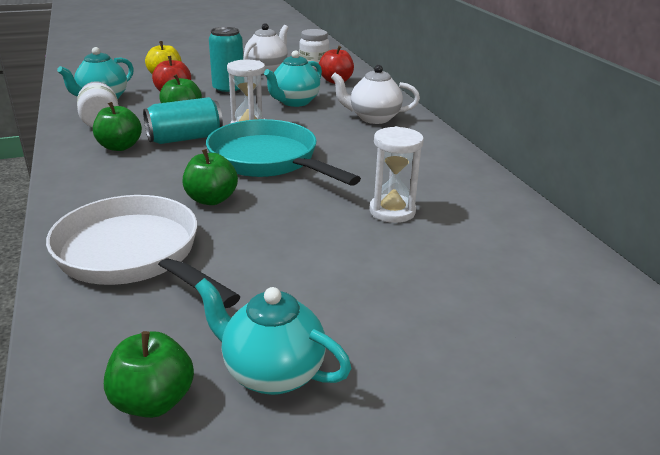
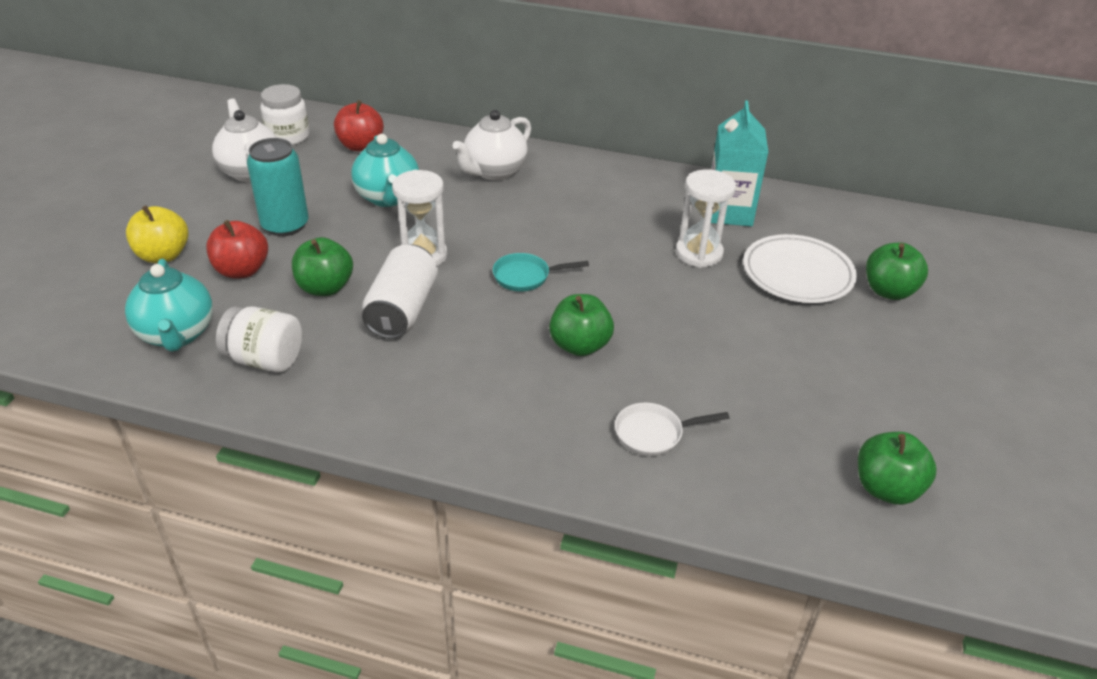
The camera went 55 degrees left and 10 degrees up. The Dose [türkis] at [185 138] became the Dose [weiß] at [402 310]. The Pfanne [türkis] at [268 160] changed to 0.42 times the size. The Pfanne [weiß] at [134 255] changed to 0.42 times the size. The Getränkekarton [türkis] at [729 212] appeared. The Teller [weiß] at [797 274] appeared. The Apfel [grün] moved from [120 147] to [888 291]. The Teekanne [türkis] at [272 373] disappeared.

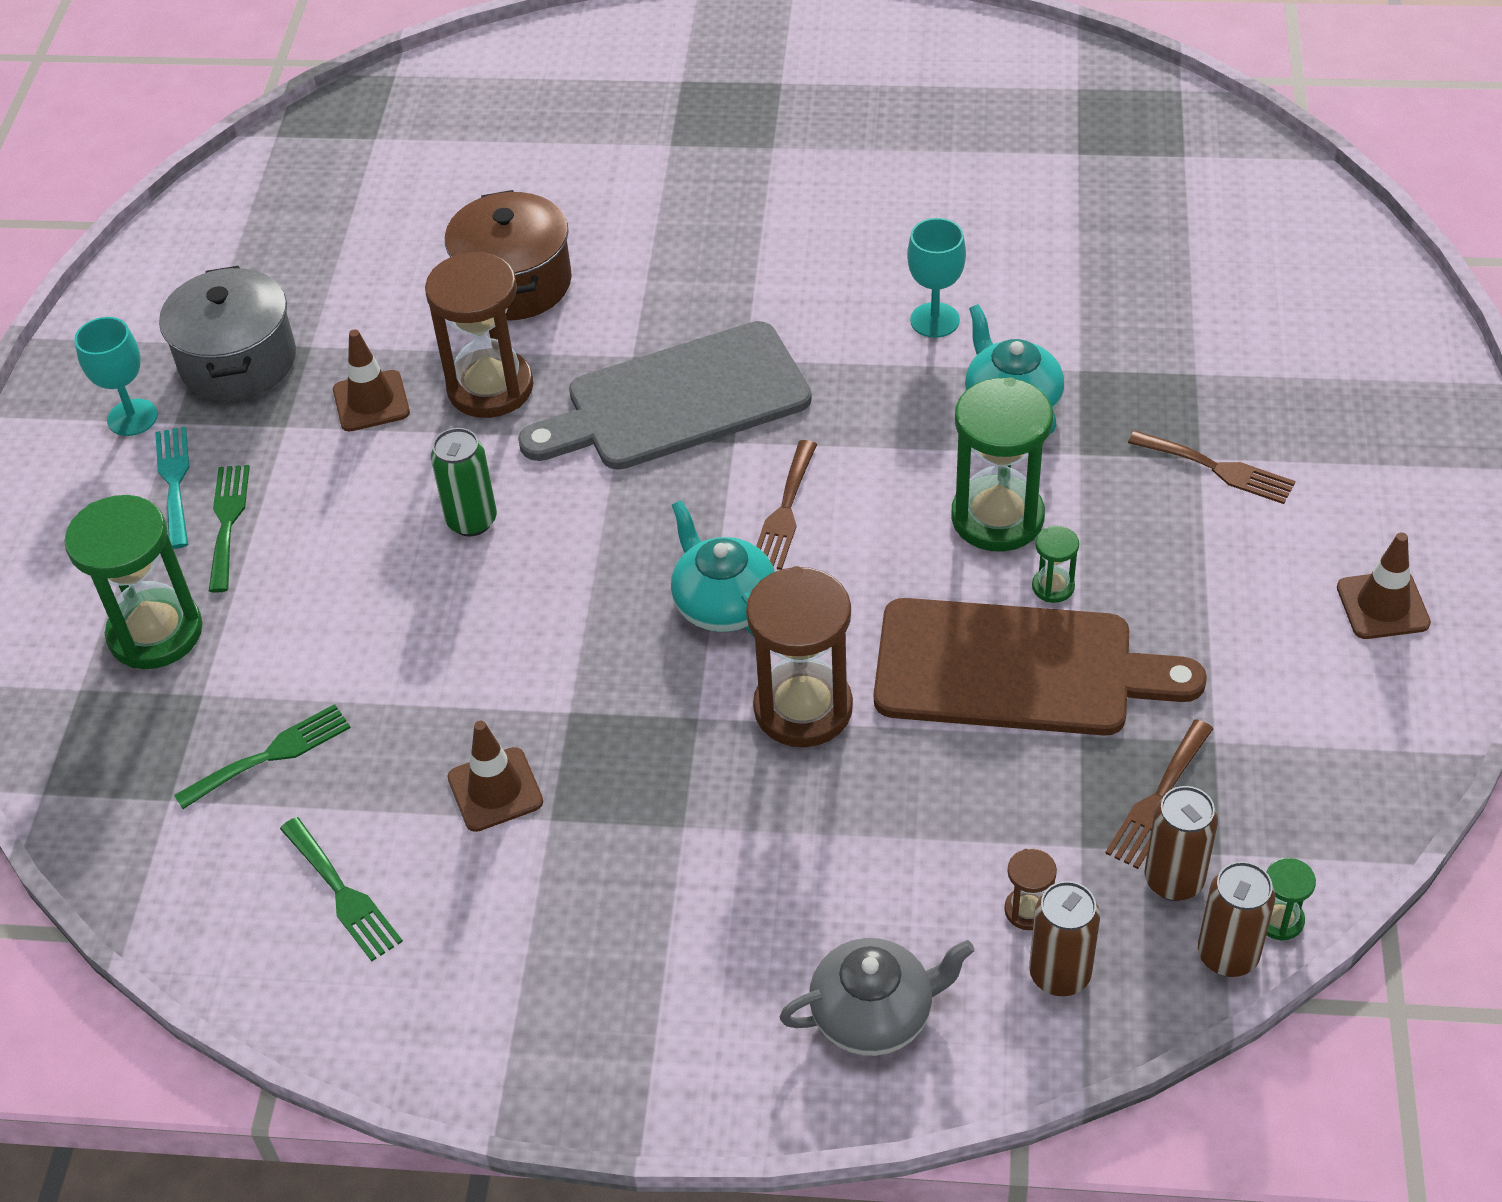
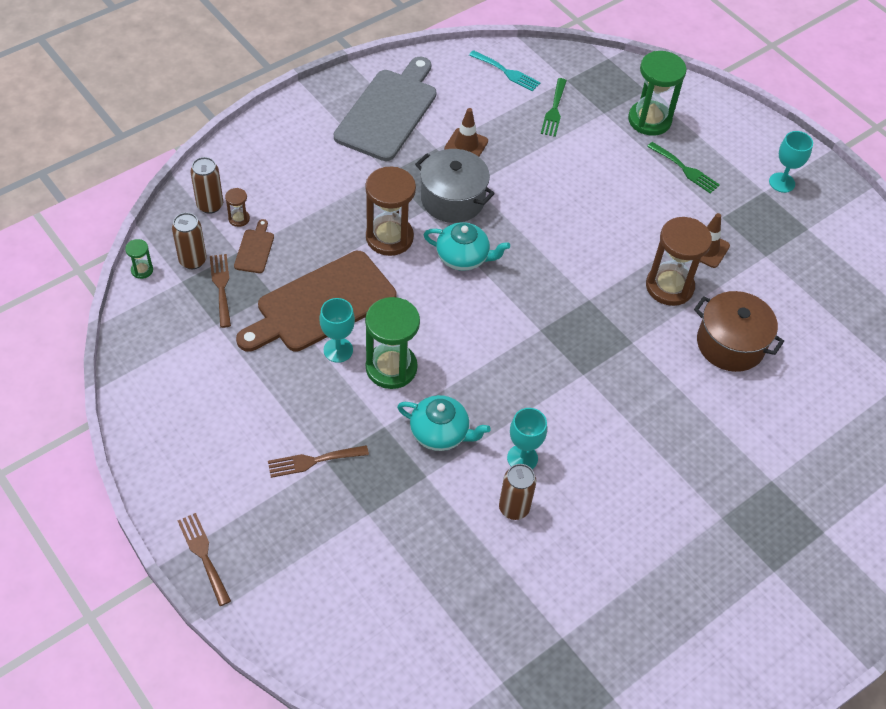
The camera went 130 degrees right and 5 degrees up. The Gabel [braun] moved from [785 511] to [203 555]. The Schneidebrett [braun] at [254 249] appeared. The Sanduhr [grün] at [1053 587] was replaced by the Kelch [türkis] at [338 350]. The Schneidebrett [grau] moved from [678 401] to [388 111]. The Kochtopf [grau] moved from [238 361] to [453 199]. The Gabel [türkis] moved from [174 481] to [507 72]. The Dose [braun] moved from [1227 955] to [514 508]. The Gabel [grün] at [343 894] disappeared. The Dose [grün] at [472 521] disappeared. The Teekanne [grau] at [874 1014] disappeared. The Leitkegel [braun] at [1382 605] disappeared.

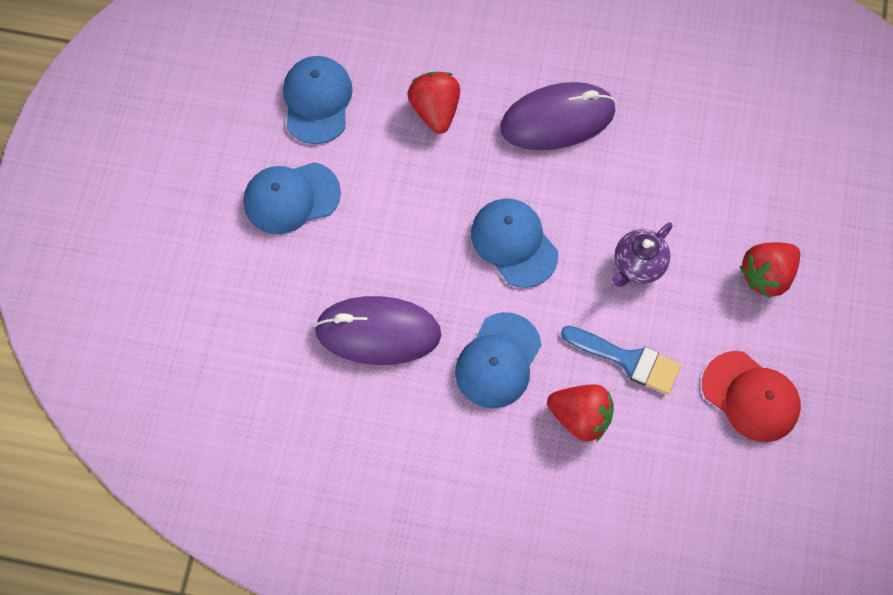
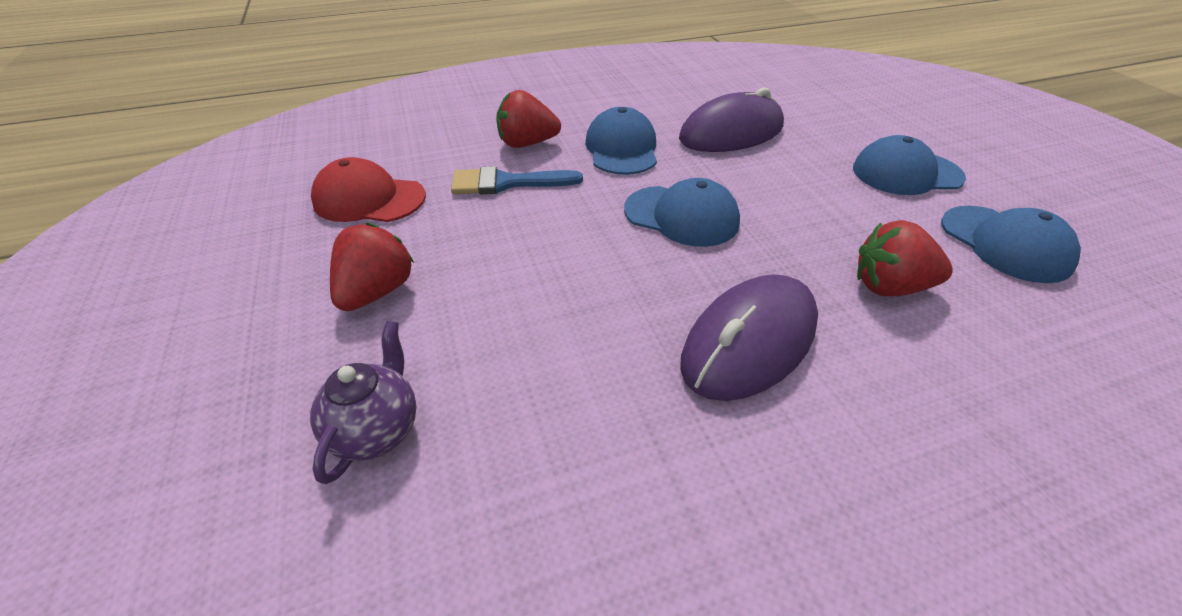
The camera went 150 degrees right and 25 degrees down. The Teekanne [lila] moved from [638 265] to [376 430]. The Kappe [blau] at [291 198] turned 135 degrees counterclockwise. The Erdbeere [rot] at [435 111] turned 135 degrees clockwise.

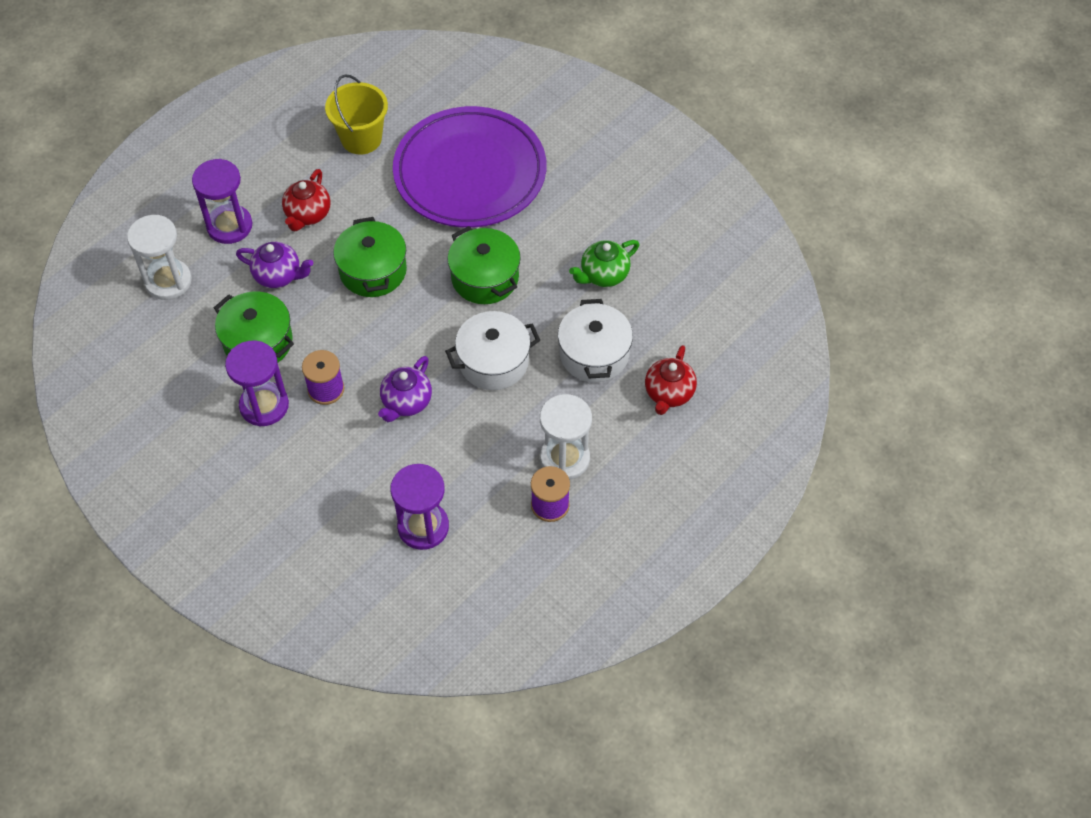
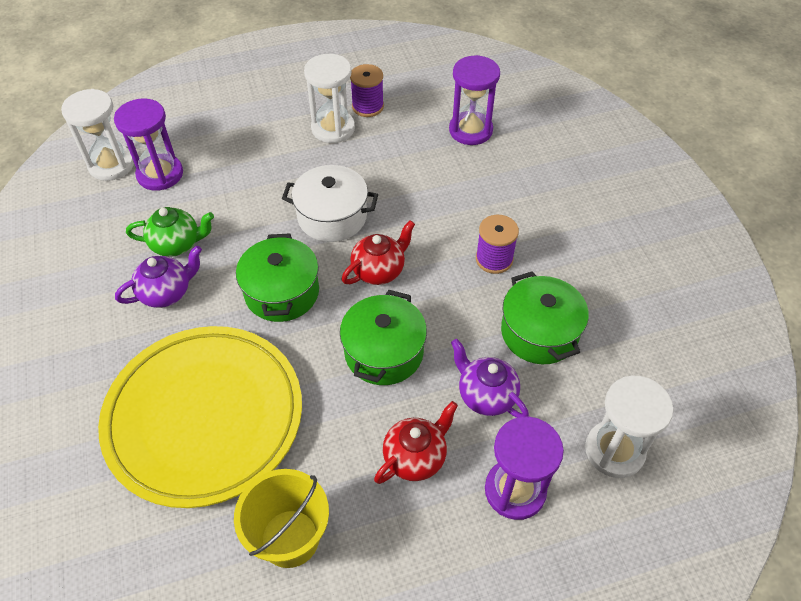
The camera went 150 degrees left and 5 degrees down. The Sanduhr [weiß] at [111 165] appeared. The Teller [lila] at [470 173] became the Teller [gelb] at [204 417]. The Sanduhr [lila] moved from [264 405] to [160 174]. The Teekanne [lila] moved from [406 402] to [167 293]. The Teekanne [rot] moved from [669 394] to [379 270]. The Kochtopf [weiß] at [594 354] disappeared.

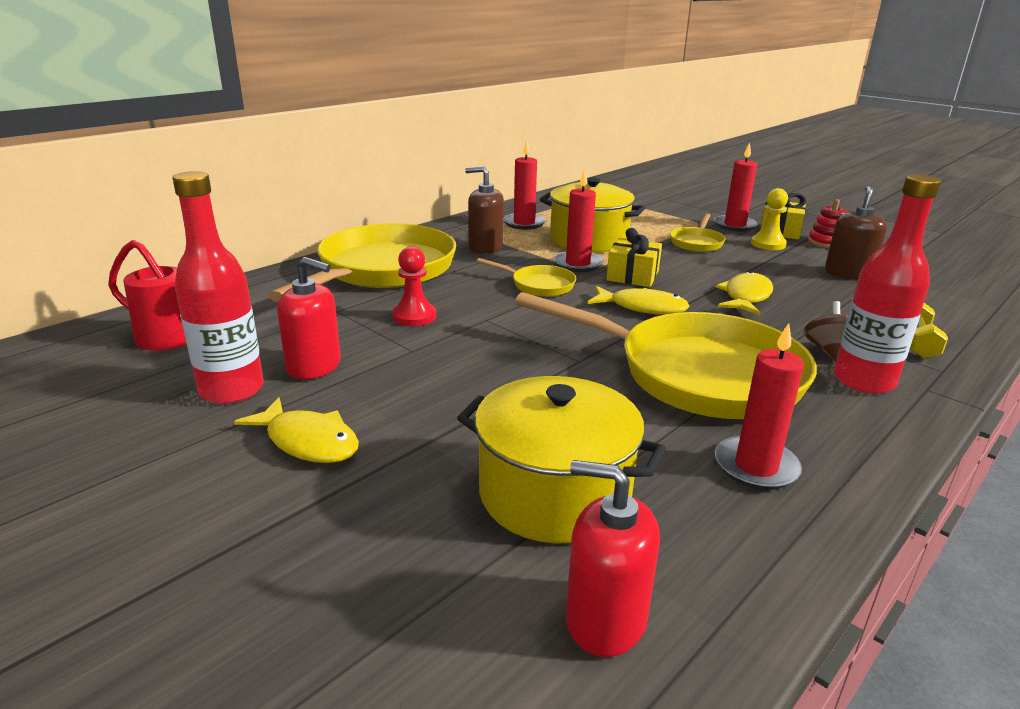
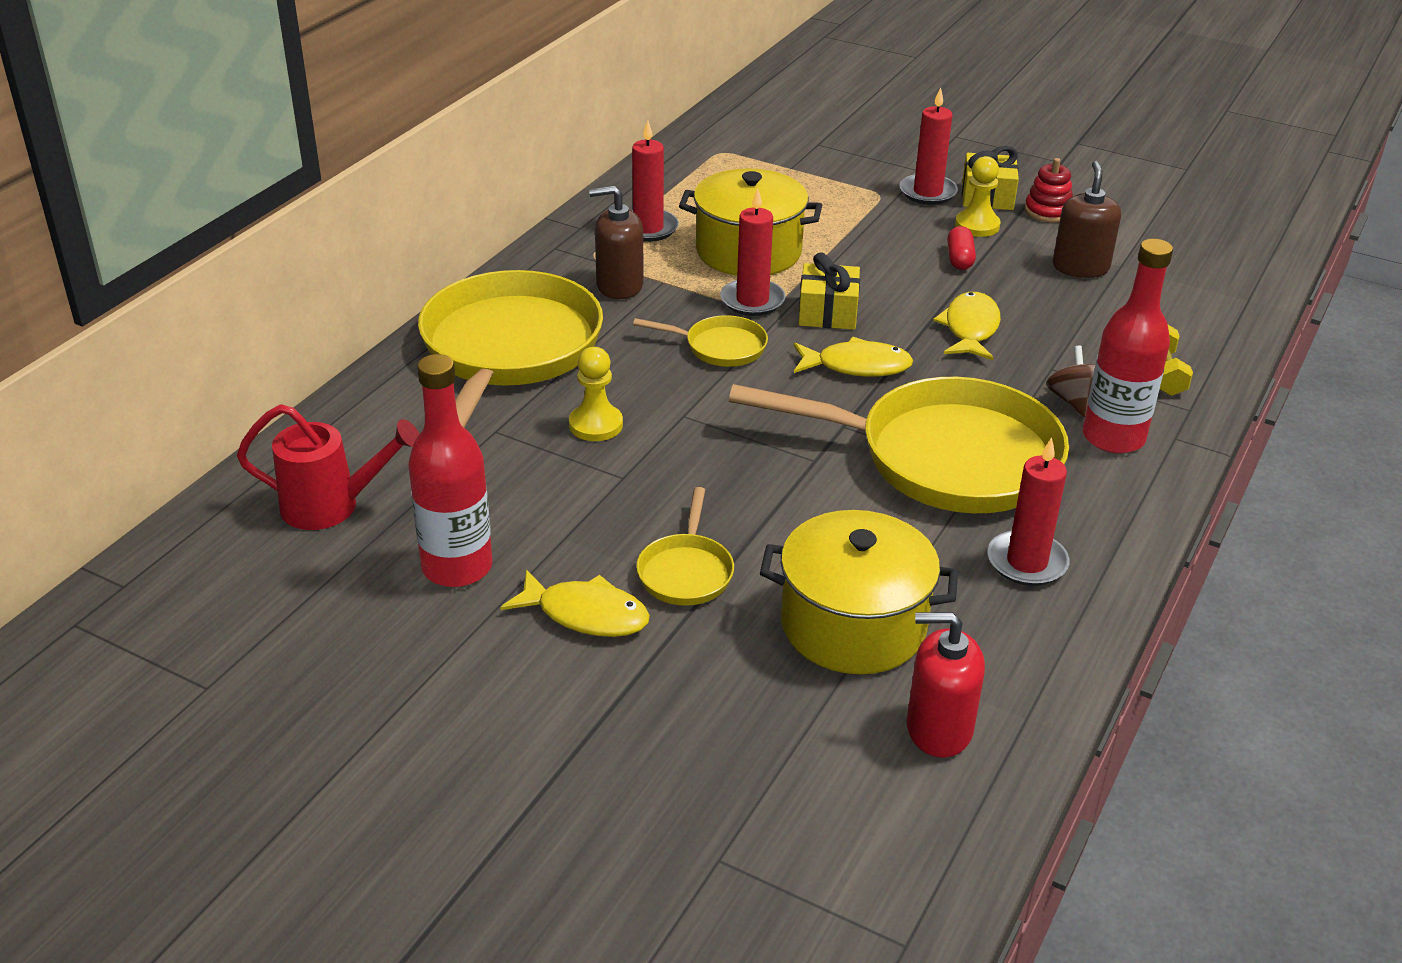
The camera went 15 degrees left and 10 degrees up. The Bauer [rot] at [414 316] became the Bauer [gelb] at [596 425]. The Pfanne [gelb] moved from [697 242] to [686 572]. The Kapsel [rot] at [959 259] appeared. The Seifenspender [rot] at [314 366] disappeared.

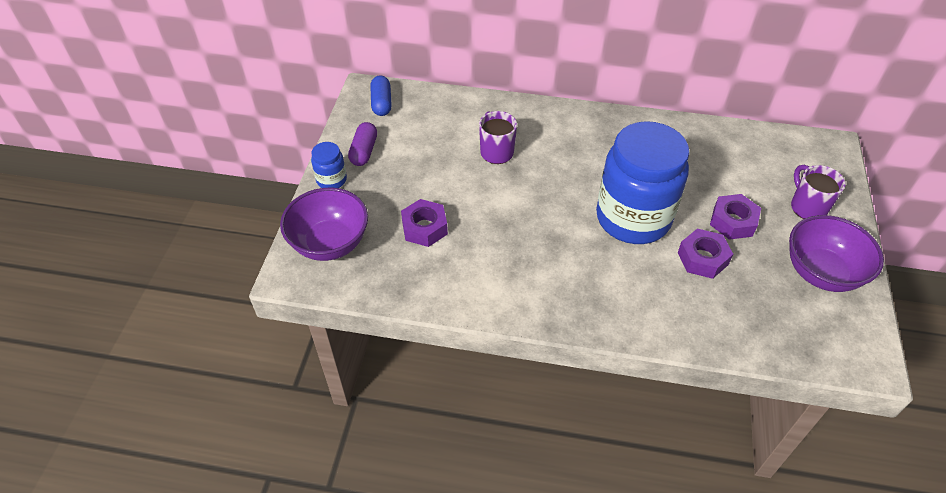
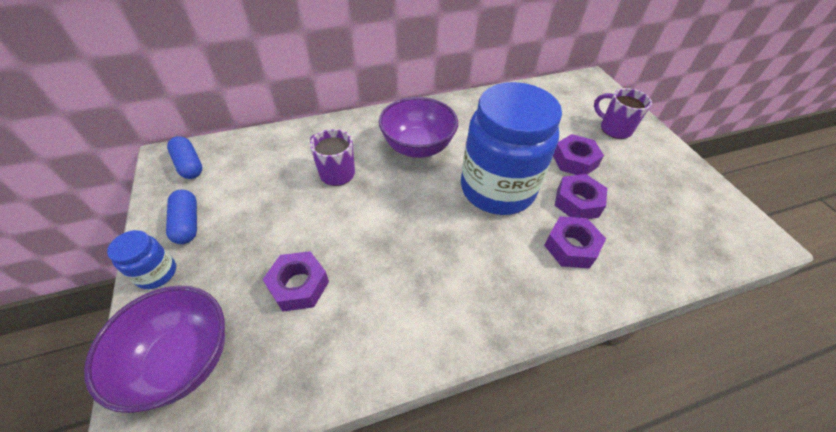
The camera went 30 degrees left and 0 degrees up. The Kapsel [lila] at [364 151] became the Kapsel [blau] at [187 223]. The Schüssel [lila] moved from [821 272] to [417 147]. The Sechskantmutter [lila] at [571 247] appeared.

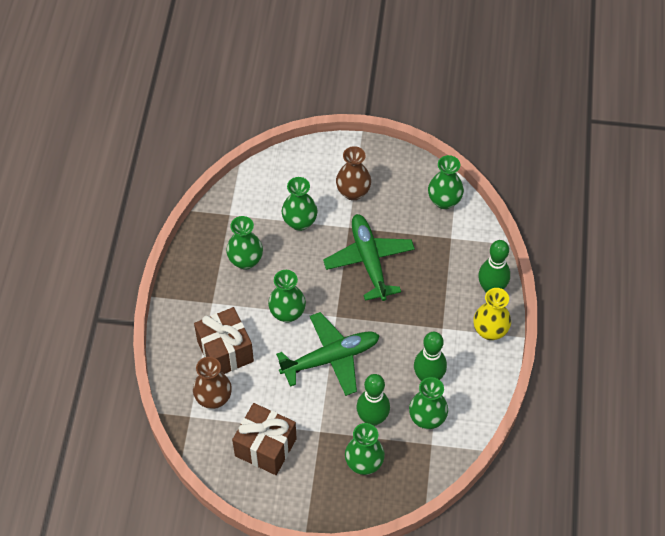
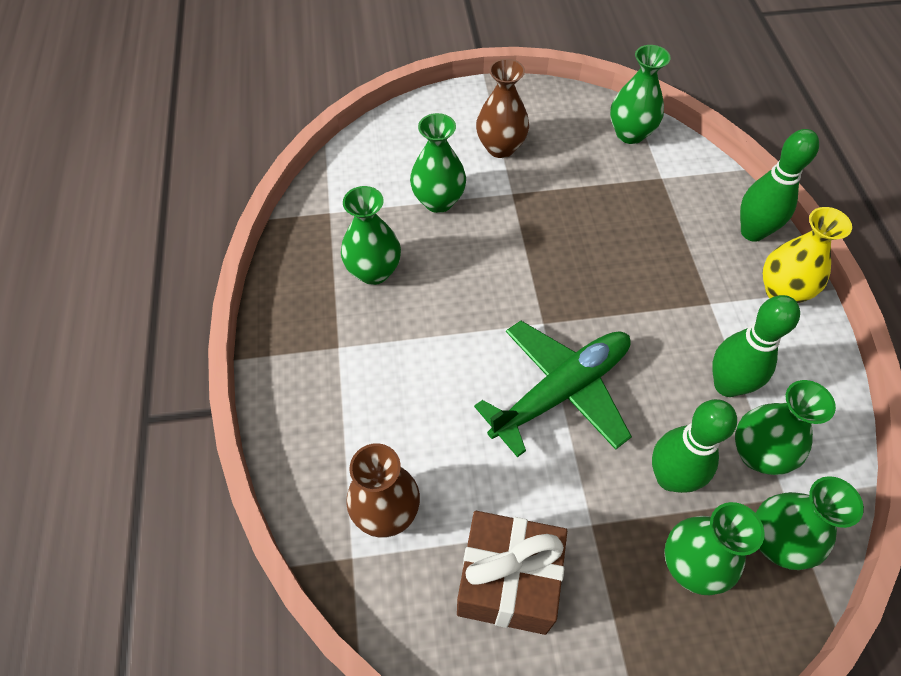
The camera went 15 degrees left and 0 degrees up. The Vase [grün] moved from [287 313] to [776 542]. The Geschenk [braun] at [225 351] disappeared. The Flugzeug [grün] at [369 261] disappeared.

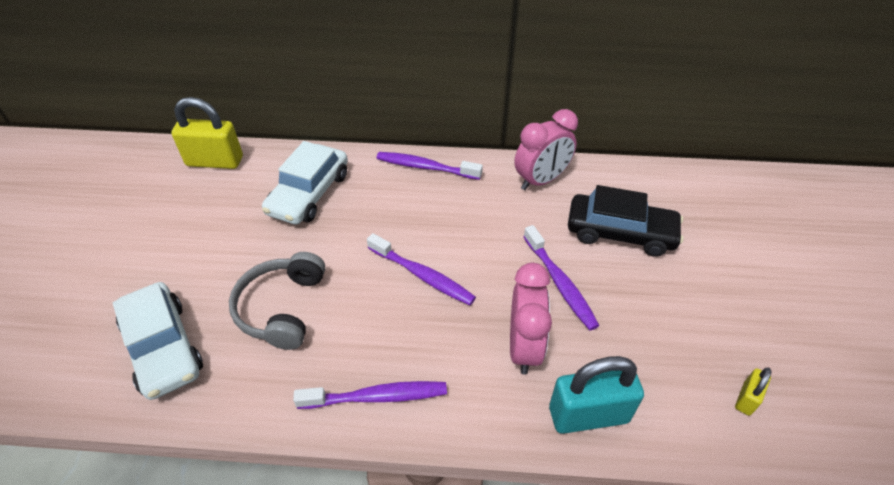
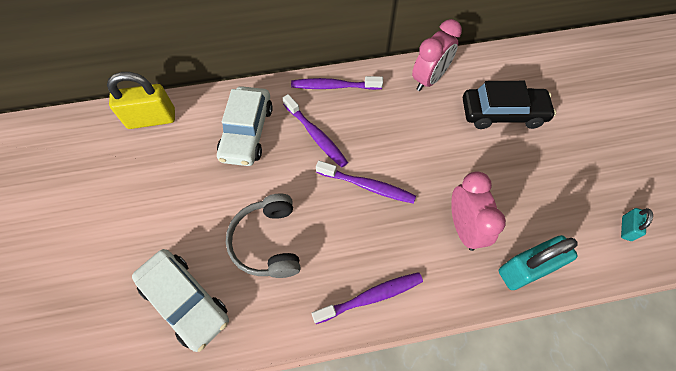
The camera went 15 degrees left and 15 degrees up. The Zahnbürste [lila] moved from [560 283] to [316 135]. The Vorhängeschloss [gelb] at [746 399] became the Vorhängeschloss [türkis] at [626 228].

